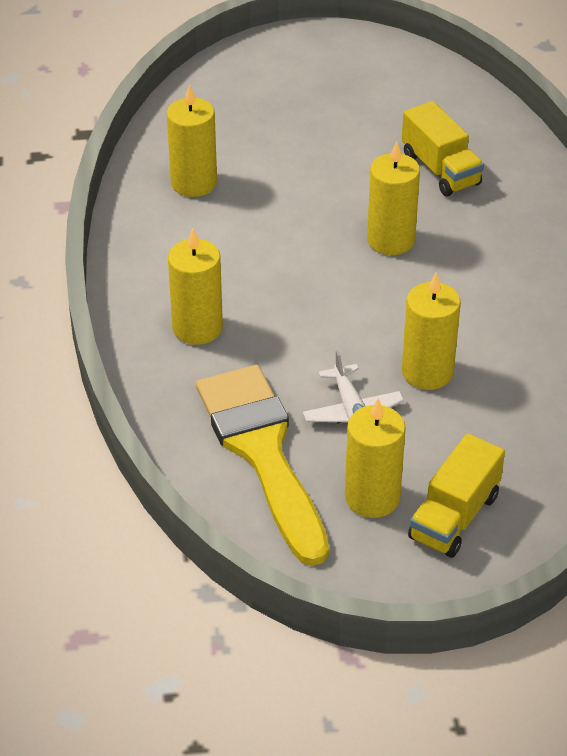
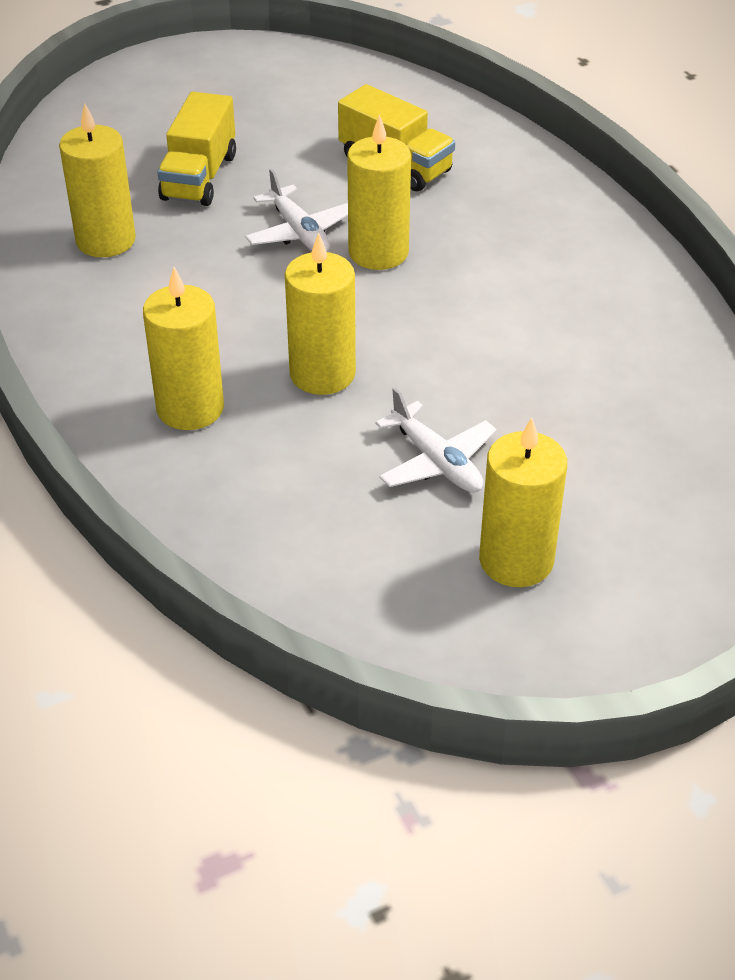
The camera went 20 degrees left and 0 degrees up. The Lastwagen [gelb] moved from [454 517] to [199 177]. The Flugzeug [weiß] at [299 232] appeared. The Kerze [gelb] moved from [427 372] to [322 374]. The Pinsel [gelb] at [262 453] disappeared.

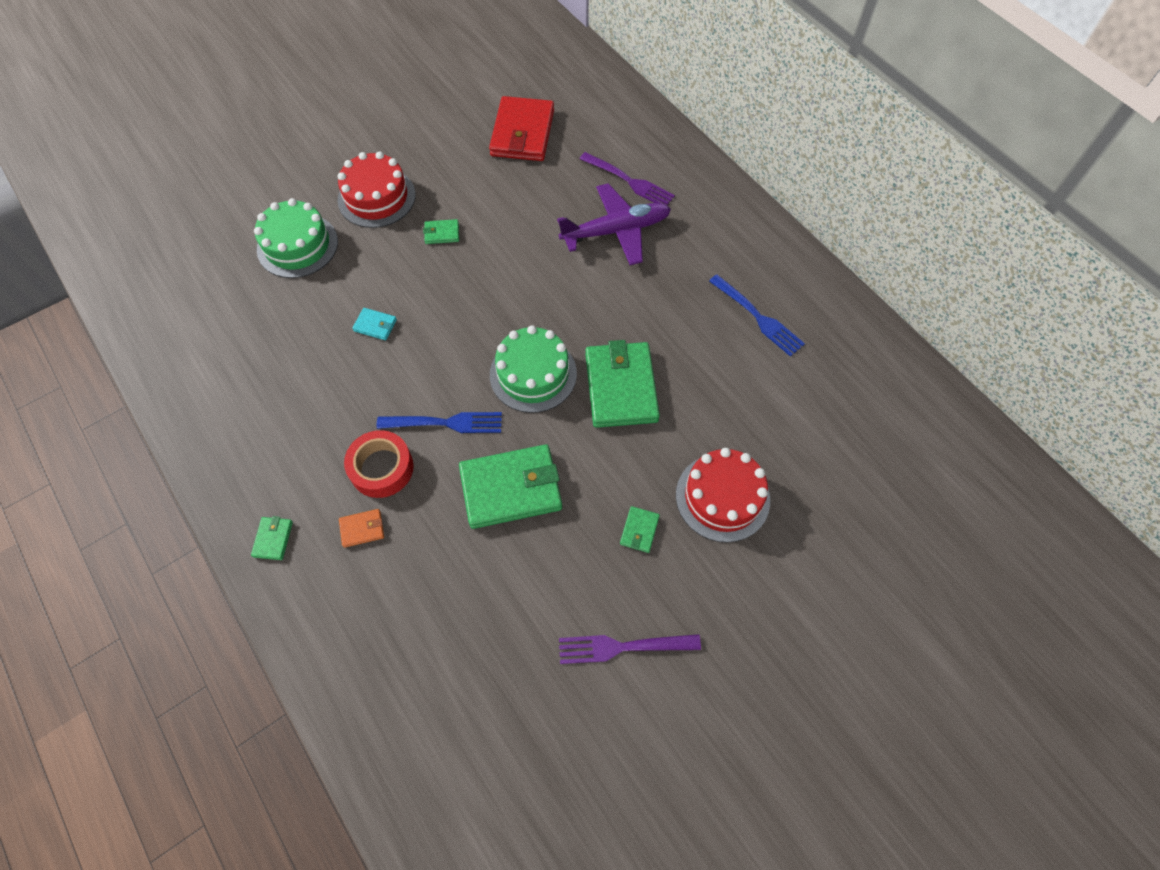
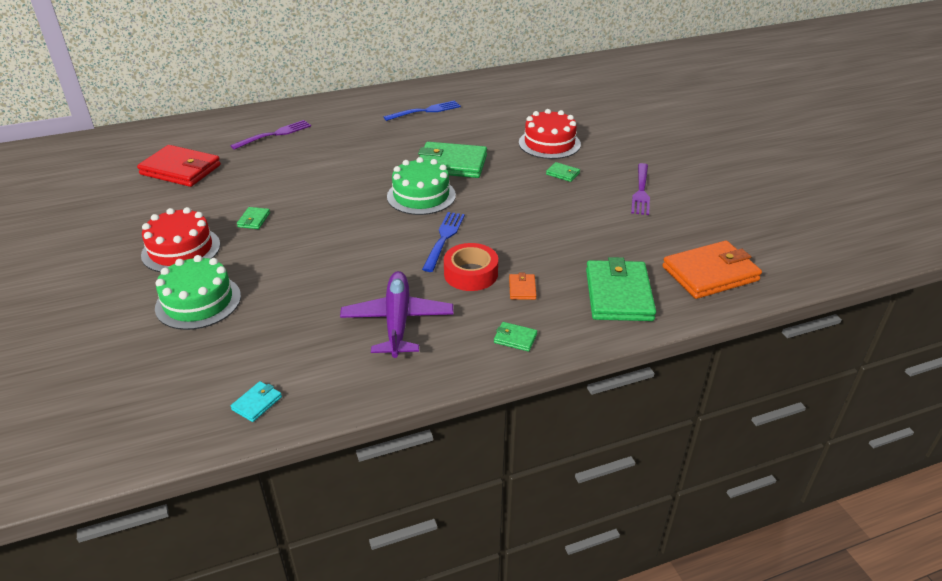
The camera went 75 degrees left and 25 degrees down. The Geldbörse [türkis] moved from [375 325] to [257 403]. The Flugzeug [lila] moved from [616 231] to [398 321]. The Geldbörse [grün] moved from [511 489] to [618 295]. The Geldbörse [orange] at [710 274] appeared.

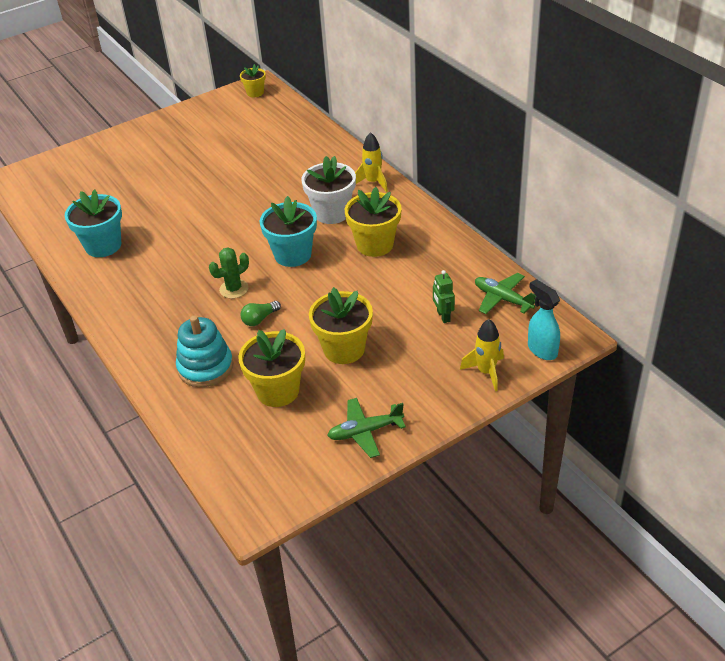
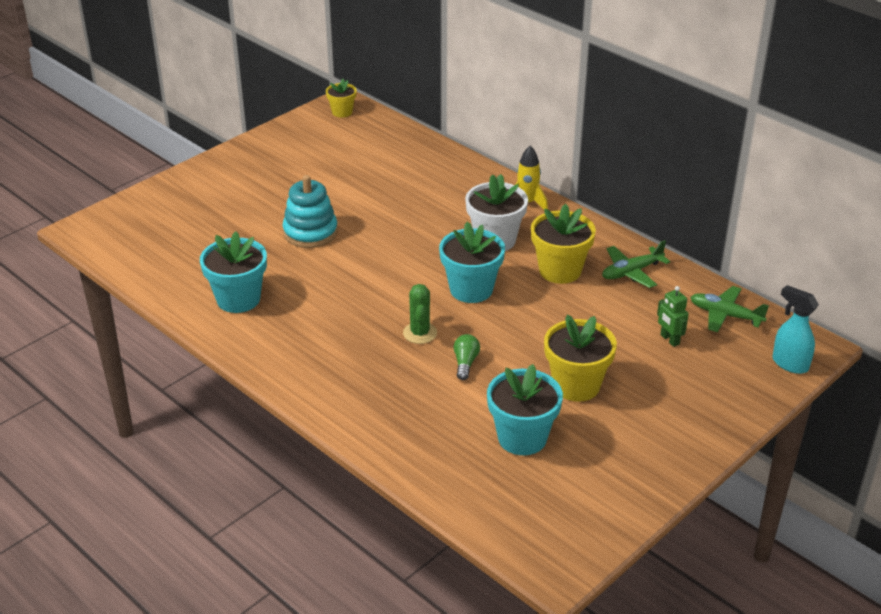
The camera went 15 degrees left and 5 degrees down. The Stapelspielzeug [türkis] moved from [205 367] to [310 232]. The Kaktus [grün] at [234 289] turned 45 degrees counterclockwise. The Glühbirne [grün] at [259 319] turned 150 degrees clockwise. The Blumentopf [gelb] at [278 391] became the Blumentopf [türkis] at [522 438]. The Flugzeug [grün] moved from [365 432] to [631 272]. The Rakete [gelb] at [486 372] disappeared.

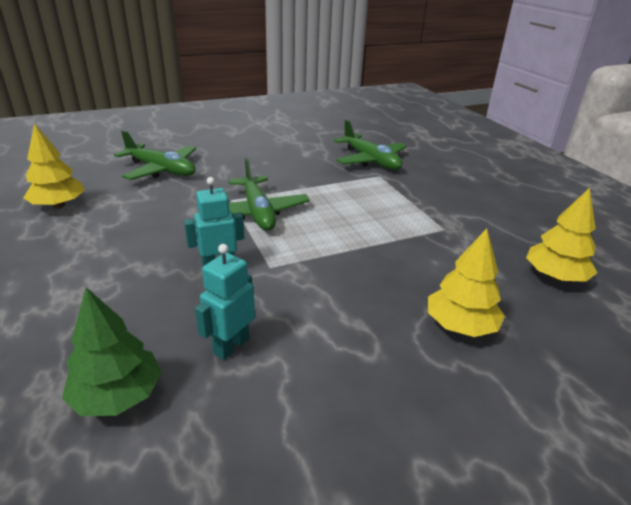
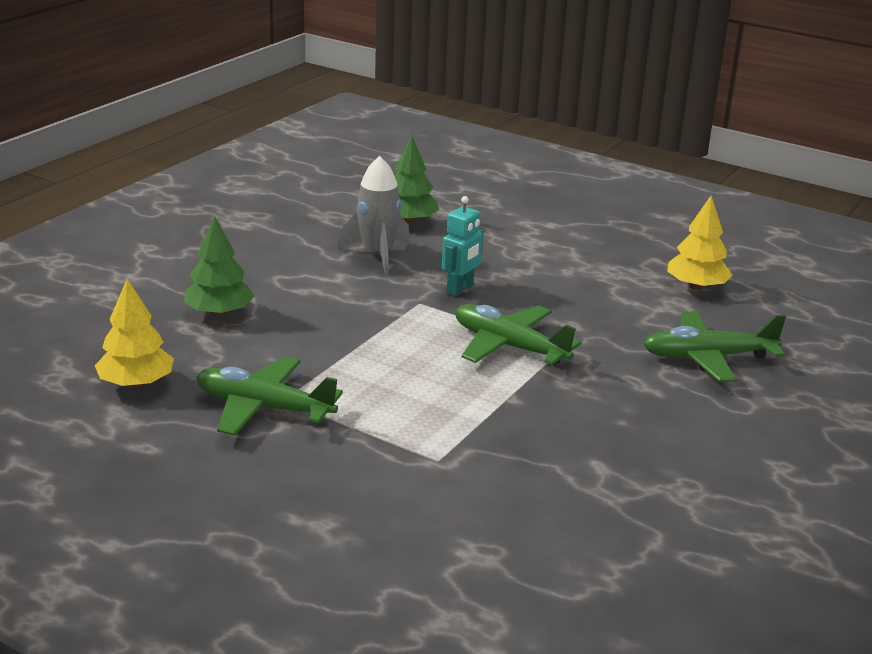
The camera went 145 degrees right and 5 degrees down. The Baum [gelb] at [460 325] became the Baum [grün] at [219 313]. The Flugzeug [grün] moved from [370 160] to [263 408]. The Roboter [türkis] at [231 346] was replaced by the Rakete [grau] at [377 254].

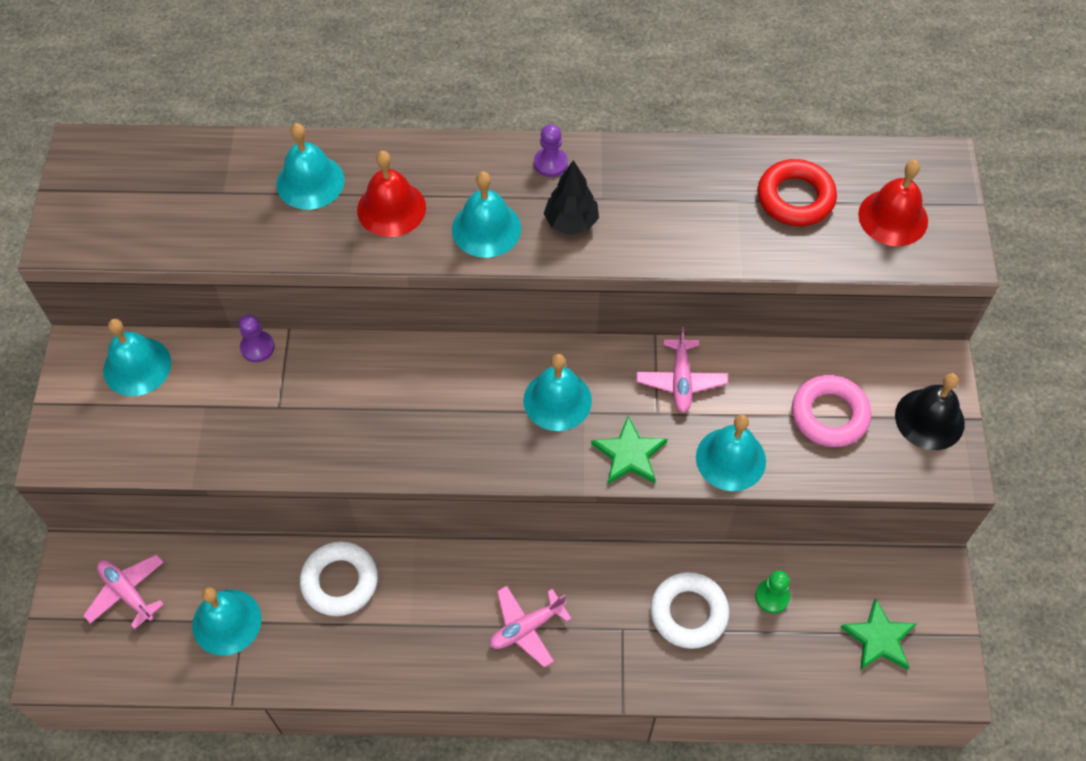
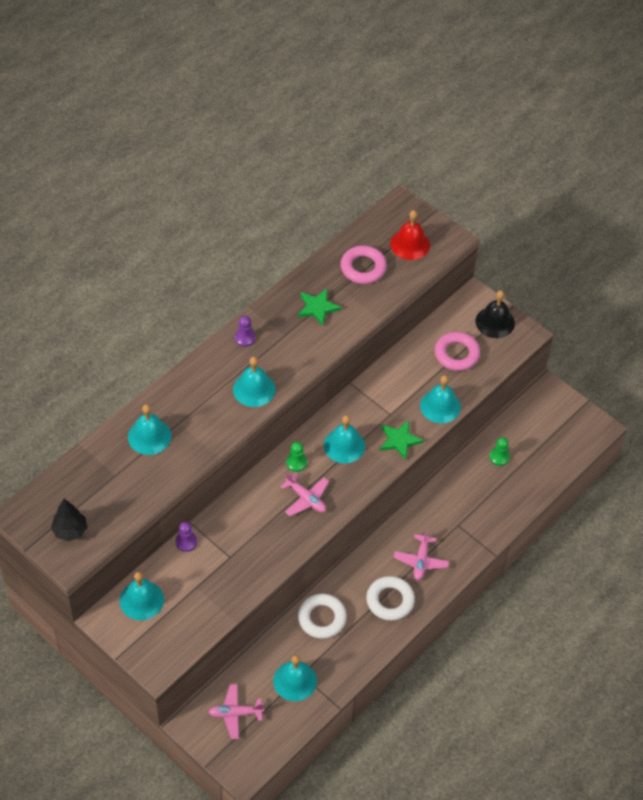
The camera went 50 degrees left and 5 degrees down. The Baum [schwarz] moved from [571 222] to [70 531]. The Flugzeug [rosa] moved from [681 380] to [306 498]. The Bauer [grün] at [296 462] appeared. The Stern [grün] moved from [879 638] to [317 308]. The Ring [rot] at [795 198] became the Ring [rosa] at [363 268]. The Ring [weiß] moved from [688 613] to [390 600]. The Glocke [rot] at [391 208] disappeared.

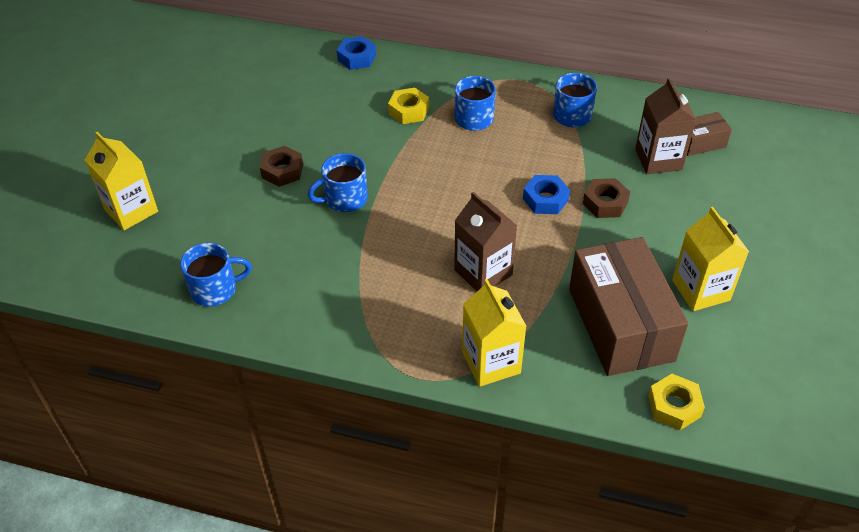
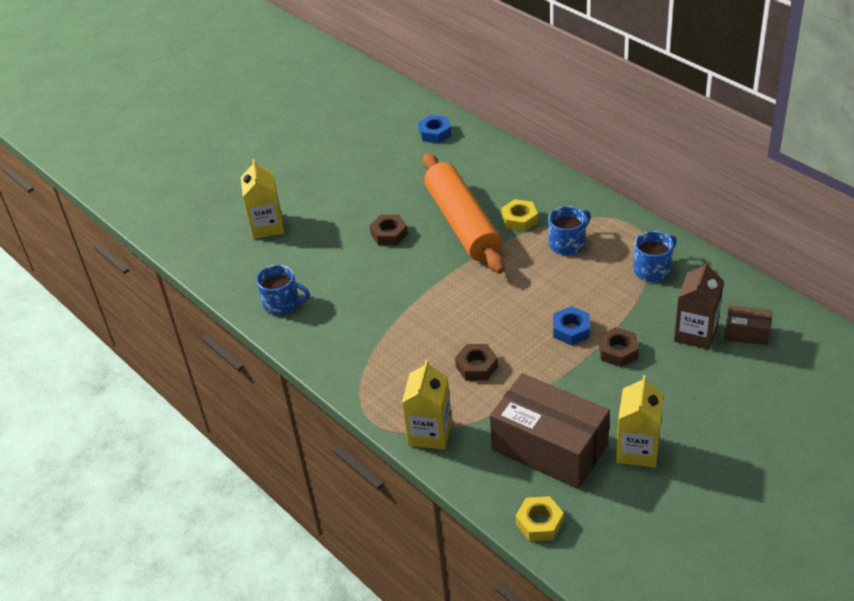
The camera went 35 degrees right and 5 degrees down. The Sechskantmutter [blau] moved from [357 58] to [435 133]. The Nudelholz [orange] at [462 223] appeared. The Getränkekarton [braun] at [483 272] was replaced by the Sechskantmutter [braun] at [476 366]. The Schachtel [braun] at [620 324] turned 75 degrees counterclockwise. The Tasse [blau] at [344 199] disappeared.

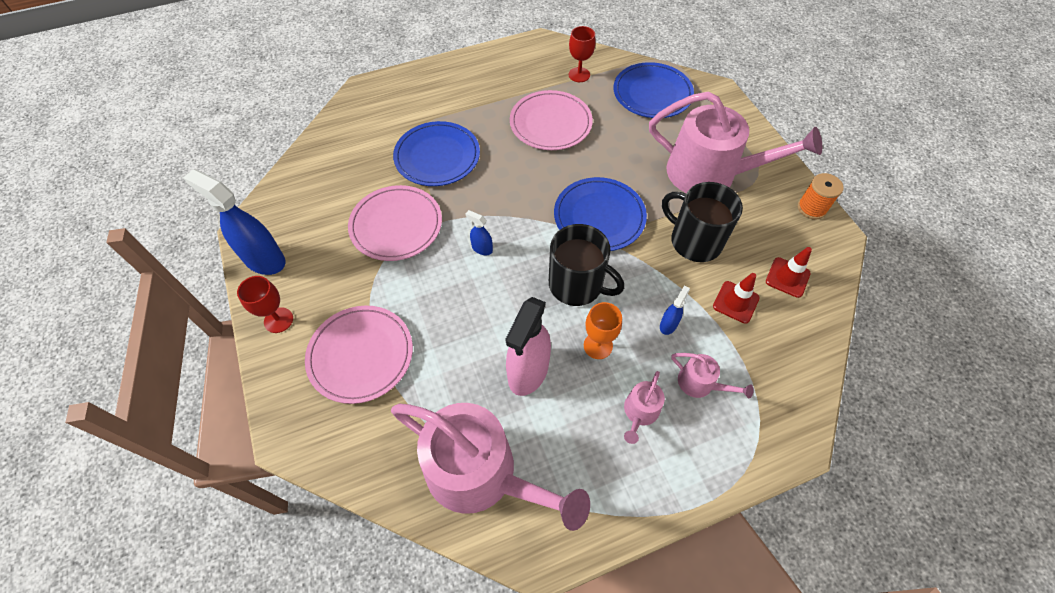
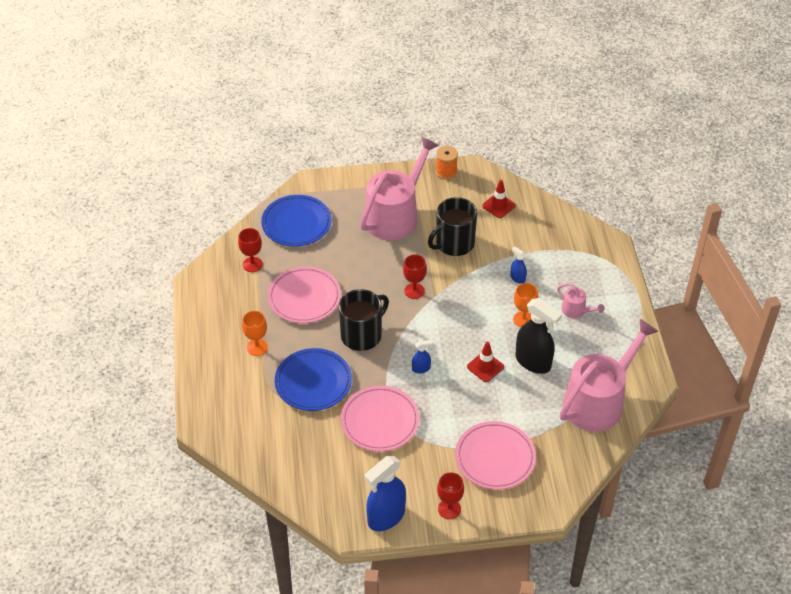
The camera went 75 degrees left and 10 degrees down. The Kelch [orange] at [257 347] appeared. The Tasse [schwarz] moved from [577 285] to [362 335]. The Teller [blau] at [599 217] was replaced by the Kelch [rot] at [414 291]. The Sprühflasche [blau] at [482 248] turned 150 degrees counterclockwise. The Leitkegel [rot] moved from [735 302] to [485 367]. The Sprühflasche [rosa] at [528 372] became the Sprühflasche [schwarz] at [533 362]. The Gießkanne [rosa] at [700 383] disappeared.

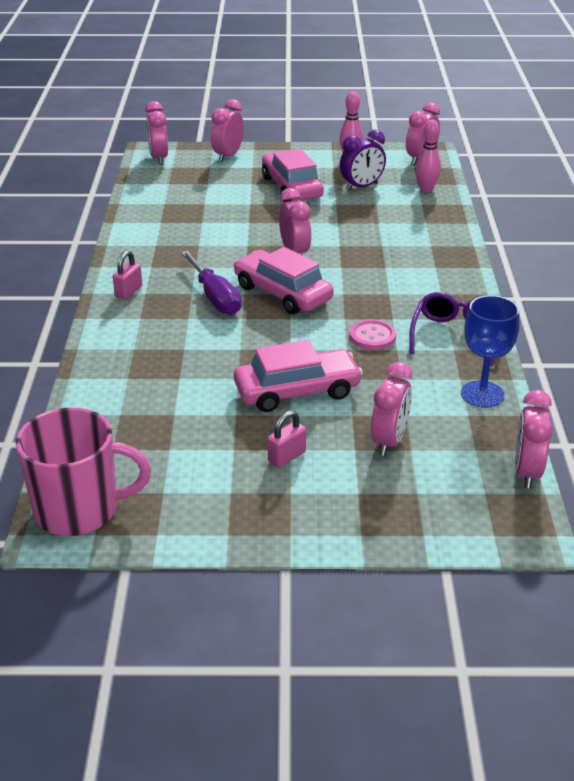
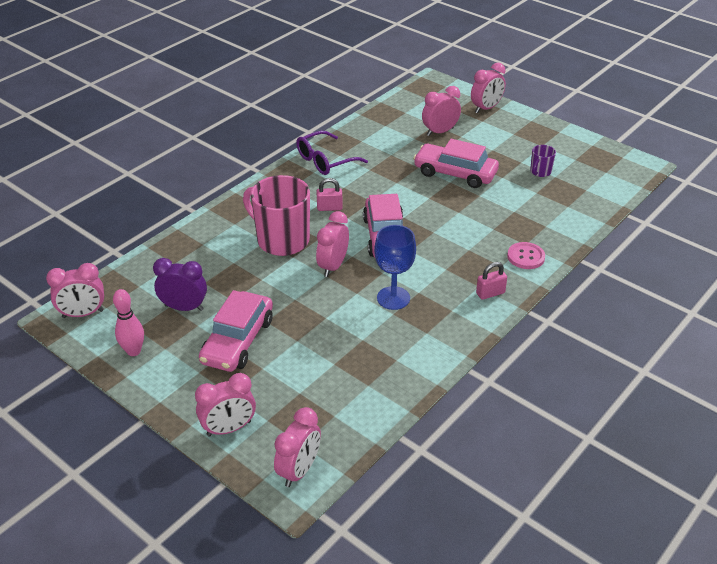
The camera went 140 degrees left and 5 degrees up. The Tasse [rosa] moved from [79 510] to [281 240]. The Vorhängeschloss [rosa] moved from [286 457] to [329 208]. The Kelch [blau] moved from [482 394] to [393 298]. The Wecker [rosa] moved from [527 472] to [486 108]. The Knopf [rosa] moved from [372 336] to [526 257]. The Tasse [lila] at [540 172] appeared. The Schraubenzieher [lila] at [215 297] disappeared. The Bowlingkegel [rosa] at [426 189] disappeared.

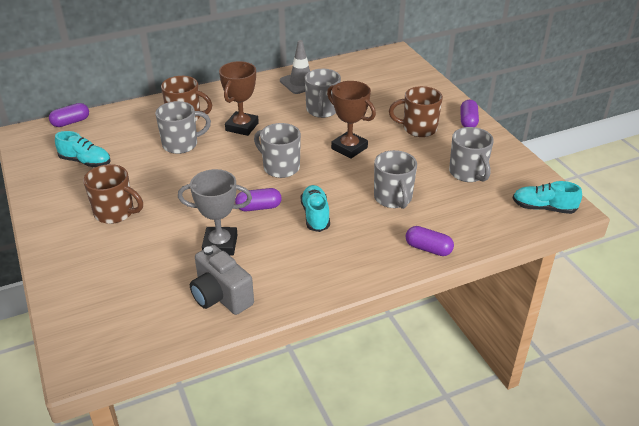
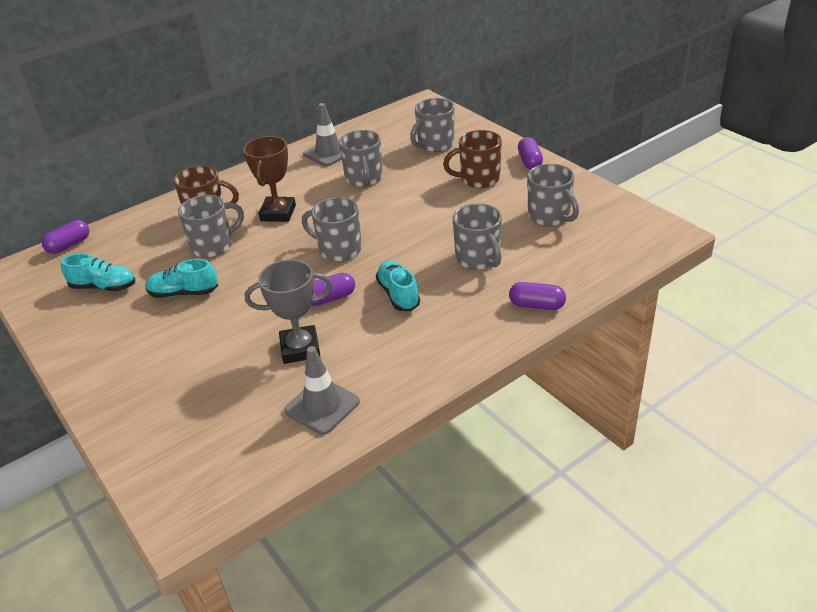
The camera went 10 degrees left and 0 degrees up. The Schuh [türkis] moved from [543 208] to [183 293]. The Kamera [grau] at [221 296] was replaced by the Leitkegel [grau] at [322 406]. The Tasse [grau] at [435 144] appeared. The Tasse [braun] at [115 213] disappeared. The Pokal [braun] at [349 148] disappeared.

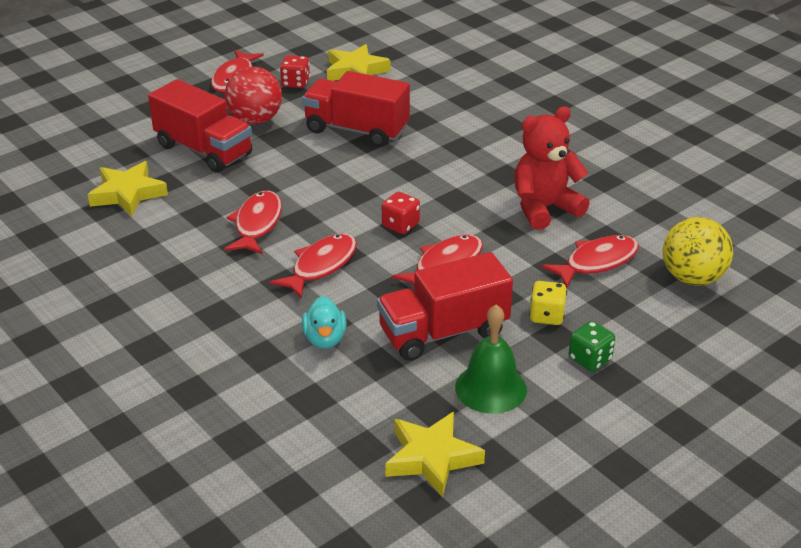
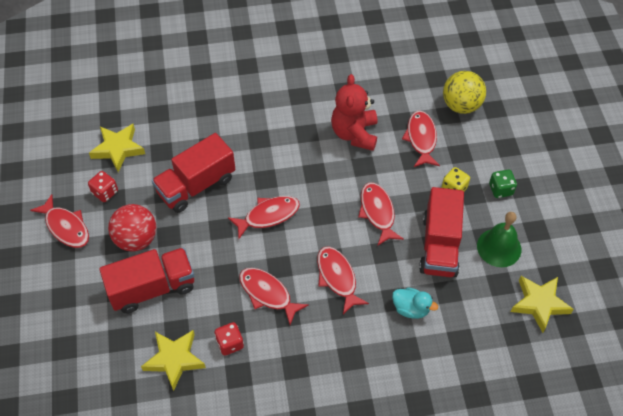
The camera went 60 degrees left and 20 degrees up. The Spielwürfel [rot] moved from [400 225] to [230 343]. The Fisch [rot] at [268 216] appeared.

